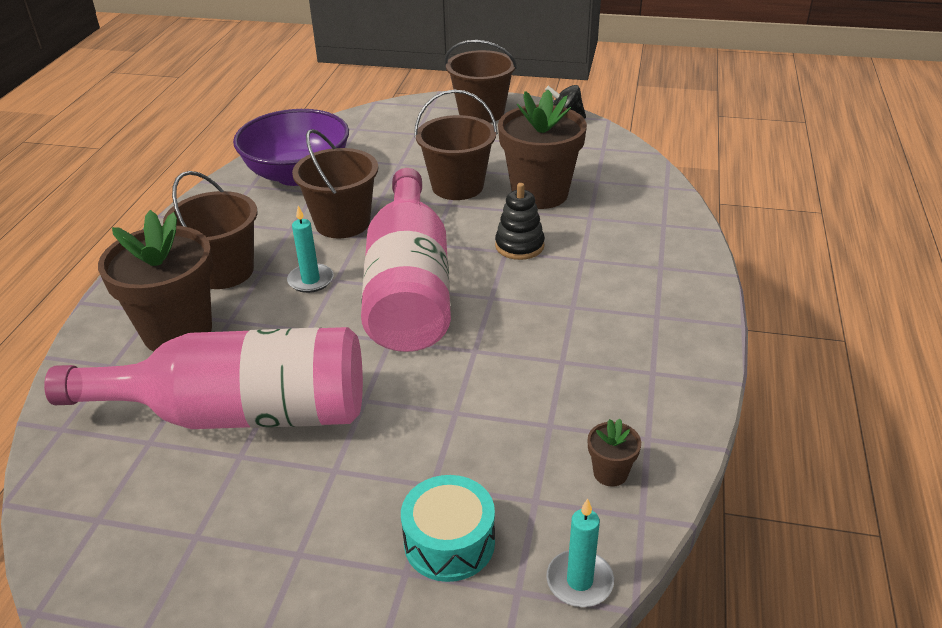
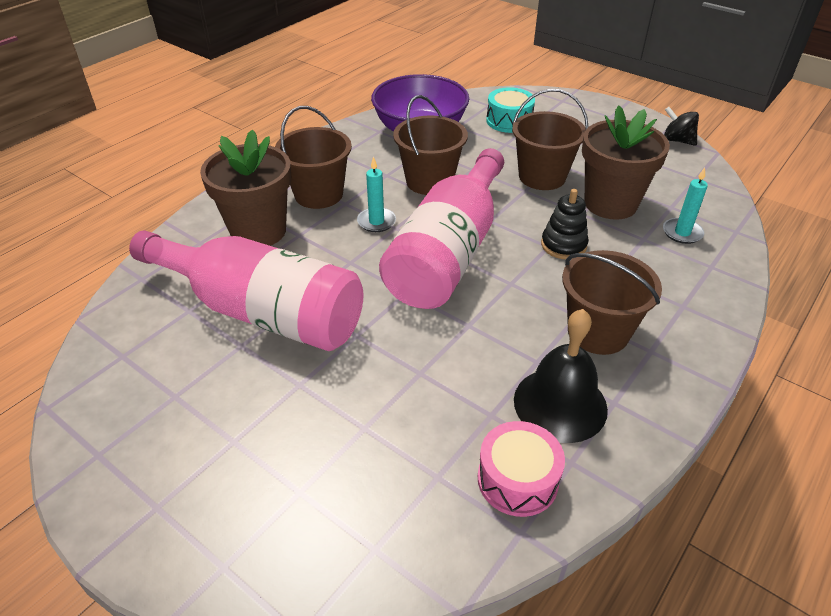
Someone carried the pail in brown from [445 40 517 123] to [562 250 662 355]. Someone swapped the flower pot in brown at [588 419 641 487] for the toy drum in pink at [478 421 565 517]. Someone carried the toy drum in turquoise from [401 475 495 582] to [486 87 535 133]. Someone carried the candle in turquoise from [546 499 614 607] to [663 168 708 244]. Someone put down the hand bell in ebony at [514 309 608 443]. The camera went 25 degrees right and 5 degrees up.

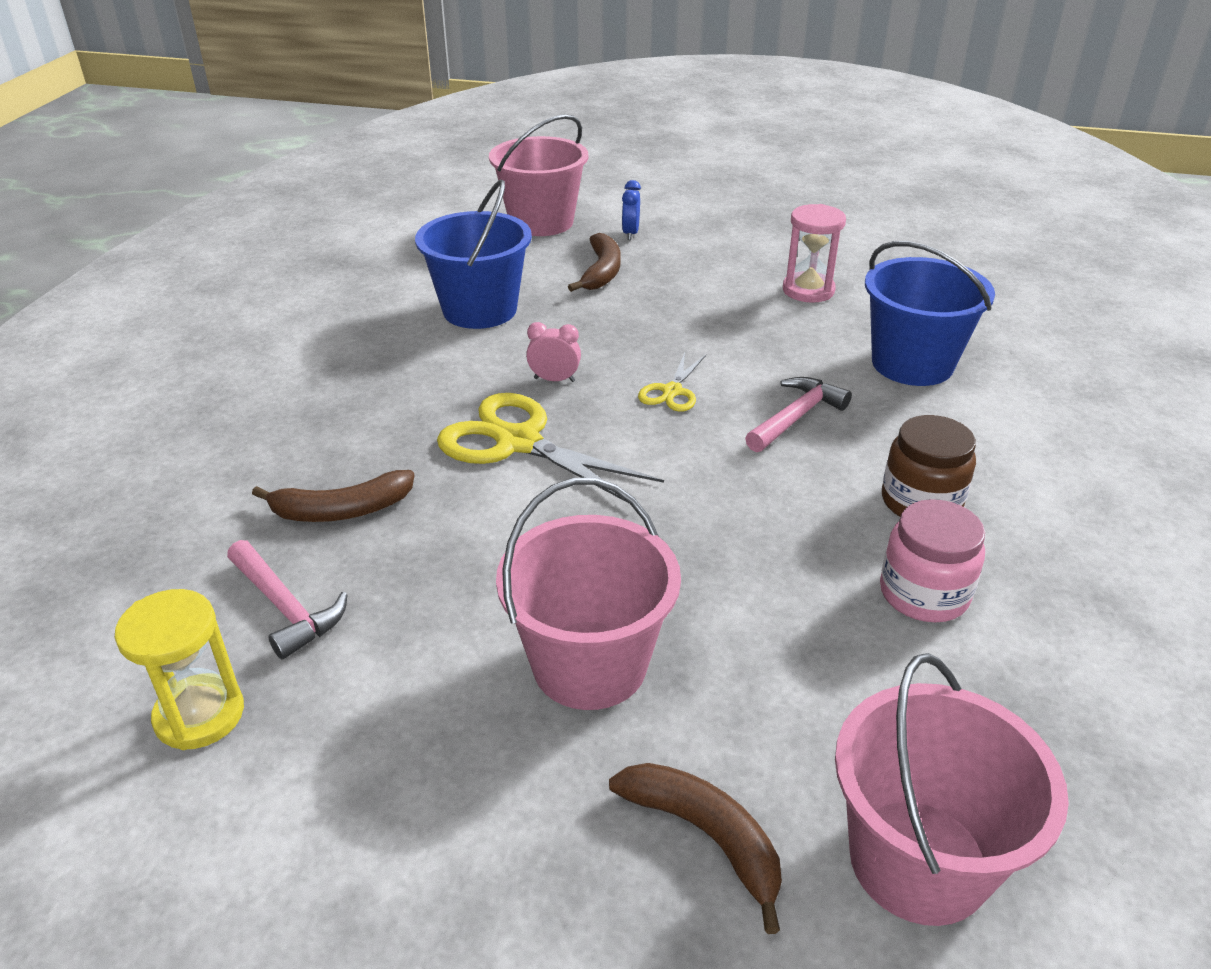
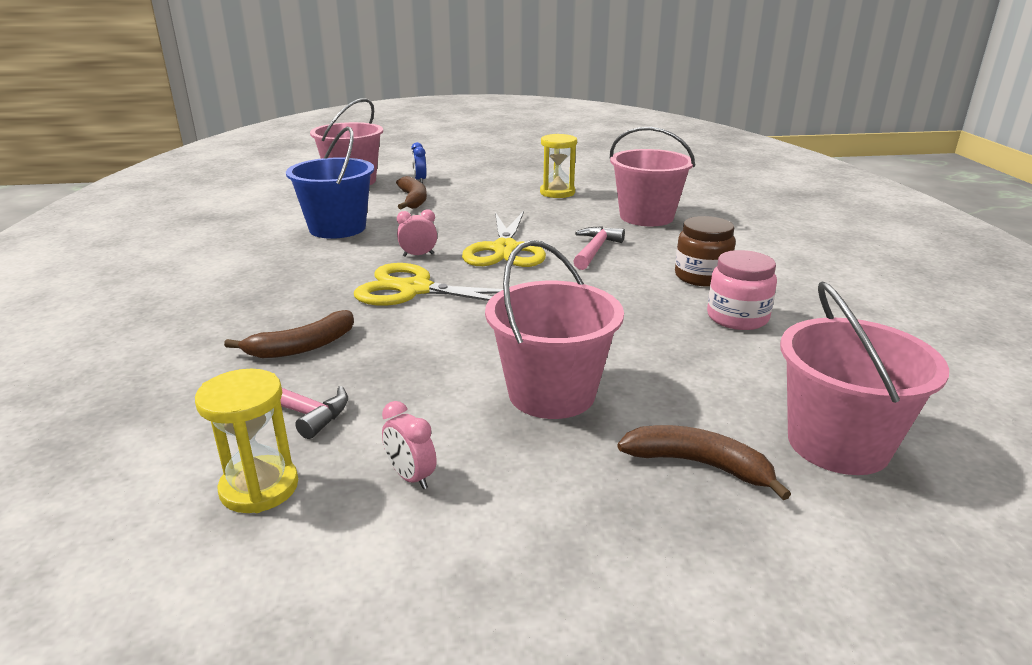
Someone repainted the sand timer in pink at [783 204 846 303], which became the sand timer in bright yellow at [540 134 577 198]. Someone repainted the pail in blue at [865 241 995 386], which became the pail in pink at [610 127 695 226]. Someone scaled the shears in bright yellow at [638 353 706 412] by 1.96. Someone put down the bedside clock in pink at [382 401 436 489]. The camera went 20 degrees left and 10 degrees down.

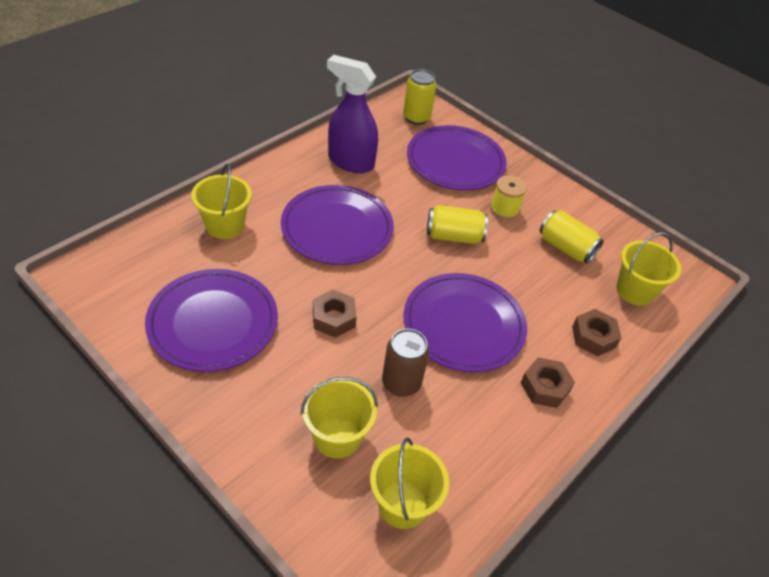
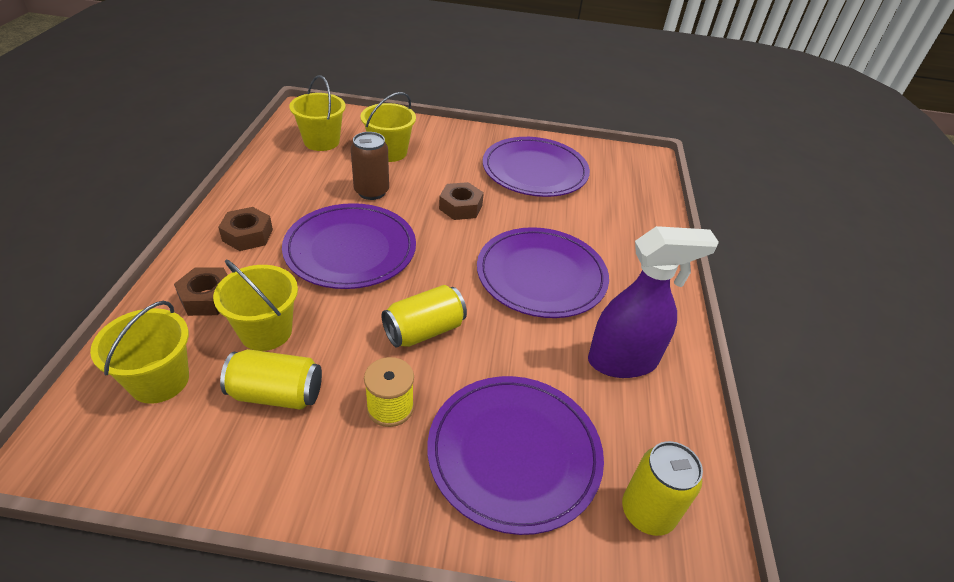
Someone carried the pail in bright yellow from [191 163 252 239] to [213 260 298 351]. The camera went 145 degrees right and 5 degrees down.

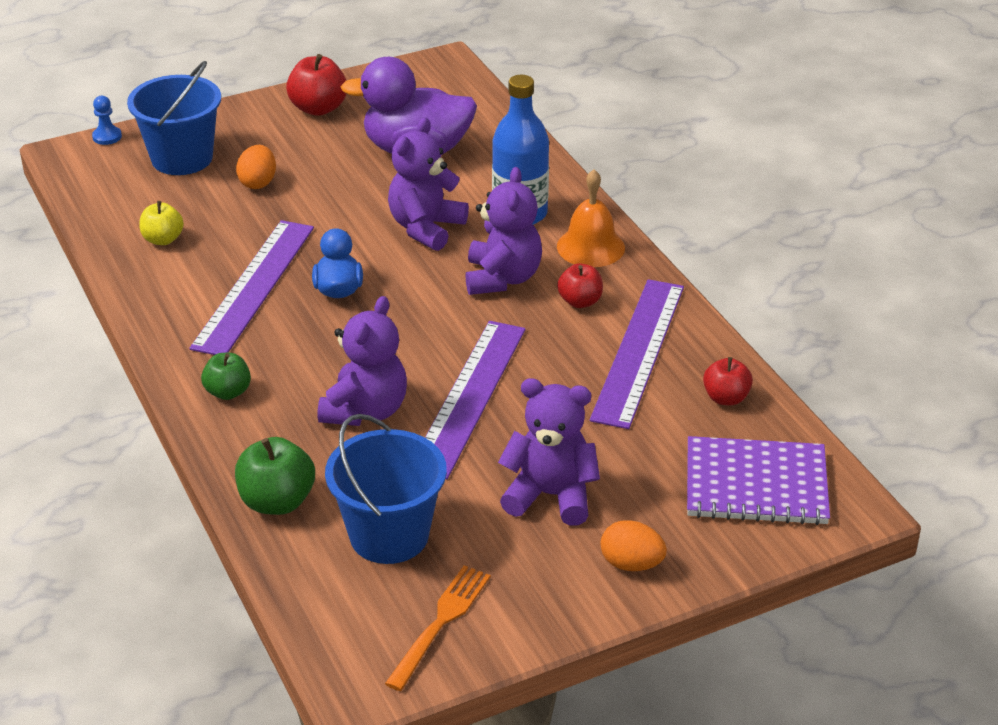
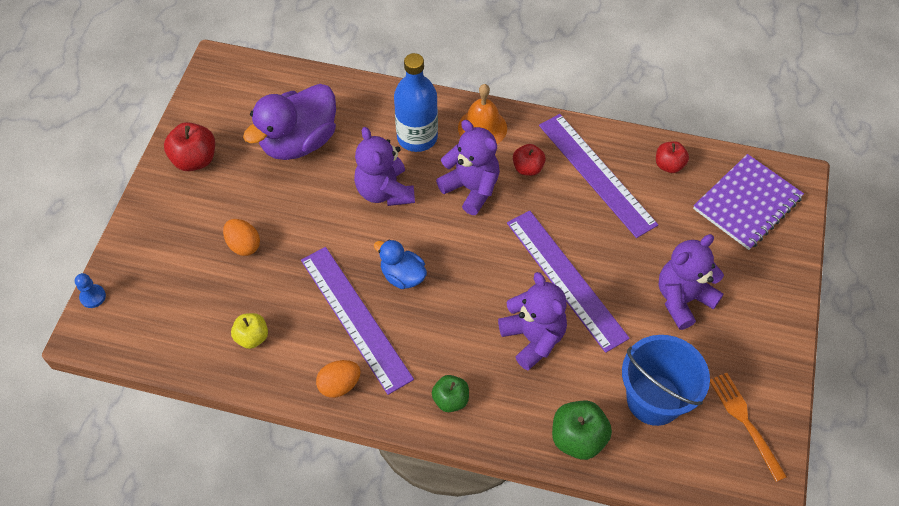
Someone took away the pail in blue at [127 61 221 175]. Someone carried the egg in bright orange from [600 520 667 571] to [316 360 361 398]. The camera went 50 degrees left and 20 degrees up.

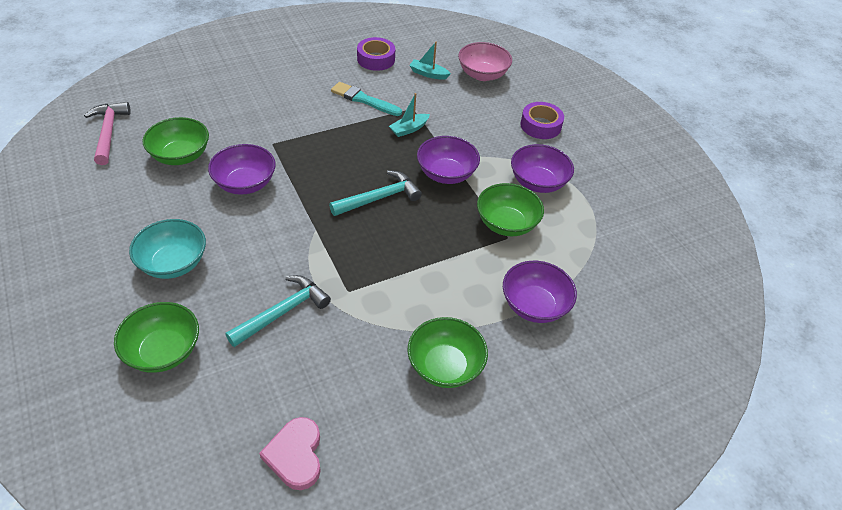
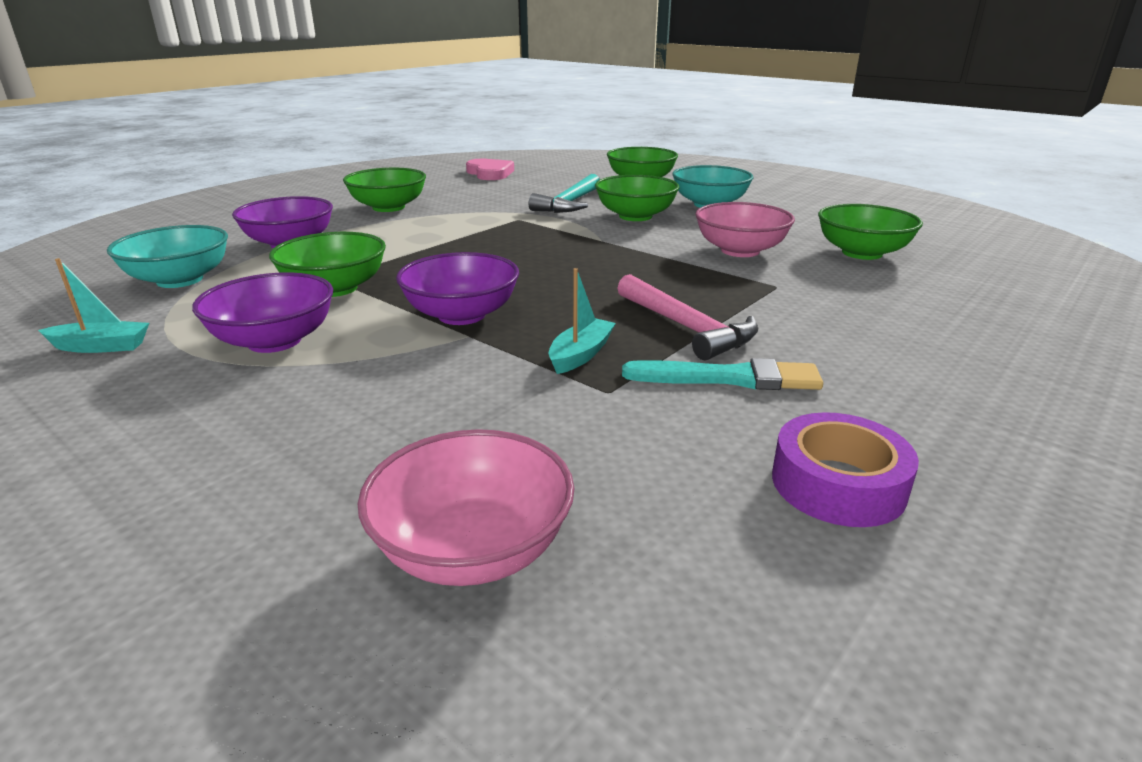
Someone carried the boat in turquoise from [409 41 451 80] to [38 258 149 353]. Someone carried the hammer in pink from [84 102 131 165] to [617 274 758 360]. Someone took away the roll of tape in purple at [520 102 564 139]. Someone repainted the bowl in purple at [208 144 276 195], which became the bowl in pink at [695 202 795 257]. Someone took away the hammer in turquoise at [329 170 422 216]. Someone put down the bowl in leaf-green at [595 175 679 221]. Someone put down the bowl in turquoise at [107 225 228 288]. The camera went 160 degrees right and 20 degrees down.

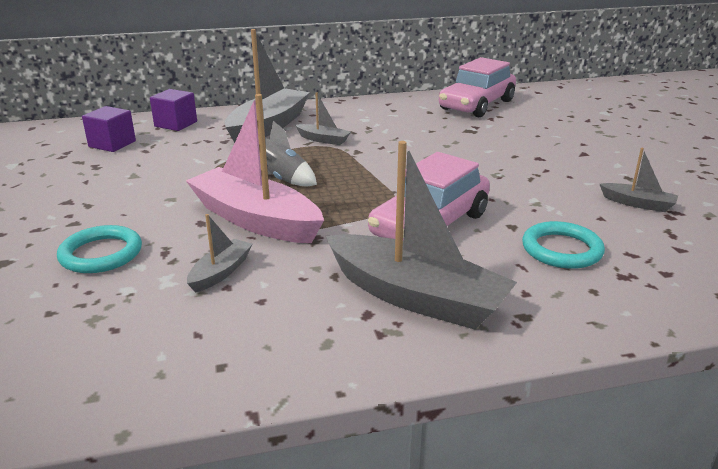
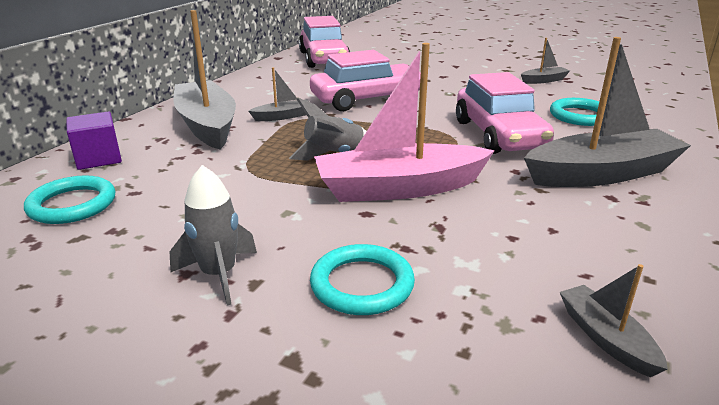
Someone swapped the block in purple at [82 106 136 152] for the torus in turquoise at [24 175 115 224]. Someone carried the boat in gray from [187 214 252 293] to [560 264 668 377]. Someone put down the toy car in pink at [310 50 421 111]. Someone put down the rocket in gray at [170 165 257 305]. The camera went 50 degrees left and 0 degrees up.

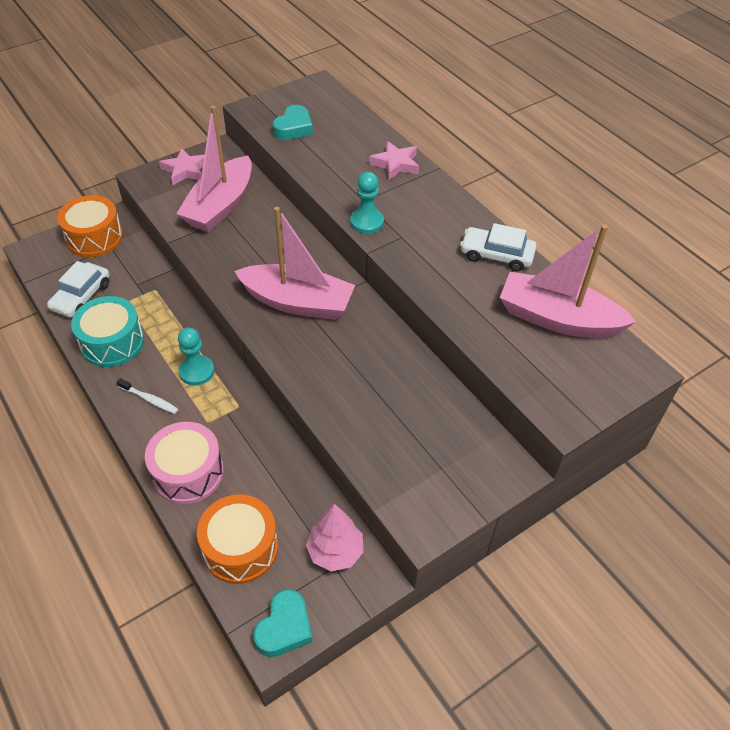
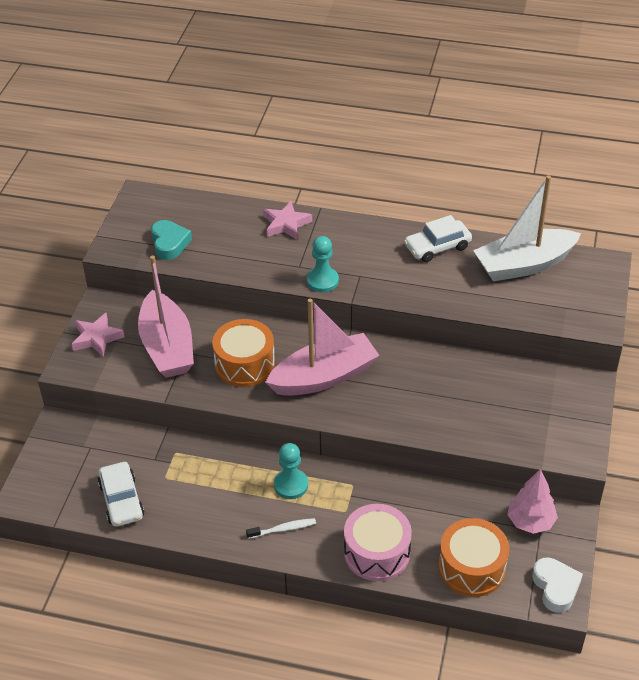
Someone carried the toy drum in bright orange from [57 195 123 257] to [212 319 275 387]. Someone repainted the boat in pink at [500 224 636 338], which became the boat in white at [473 175 581 282]. Someone took away the toy drum in turquoise at [71 296 144 367]. Someone repainted the heart in turquoise at [253 589 312 657], which became the heart in white at [532 557 583 613]. The camera went 40 degrees left and 5 degrees down.

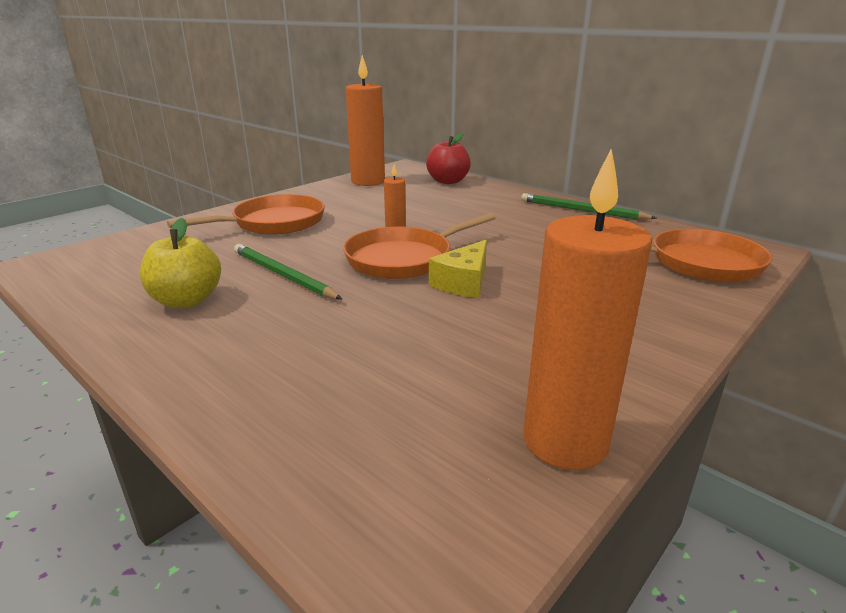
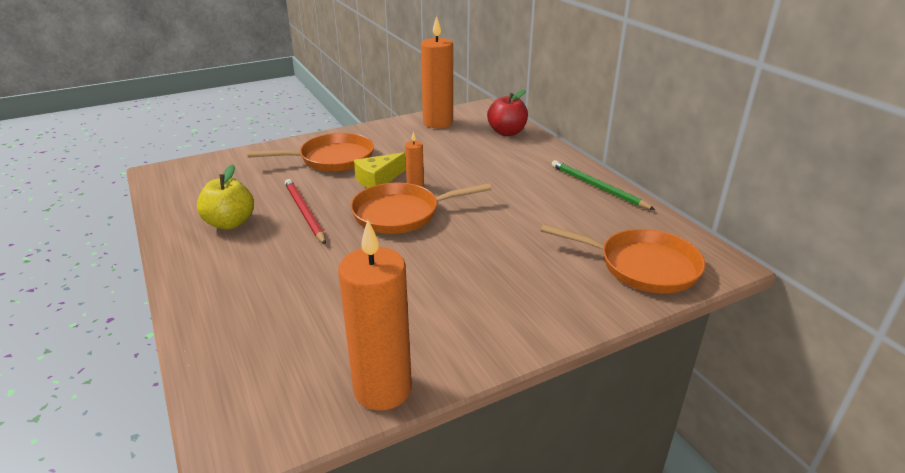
Someone carried the piece of cheese in bright yellow from [429 240 487 298] to [354 152 406 188]. Someone repainted the wooden pencil in leaf-green at [234 244 343 300], which became the wooden pencil in scarlet at [285 179 326 245]. The camera went 20 degrees right and 5 degrees up.

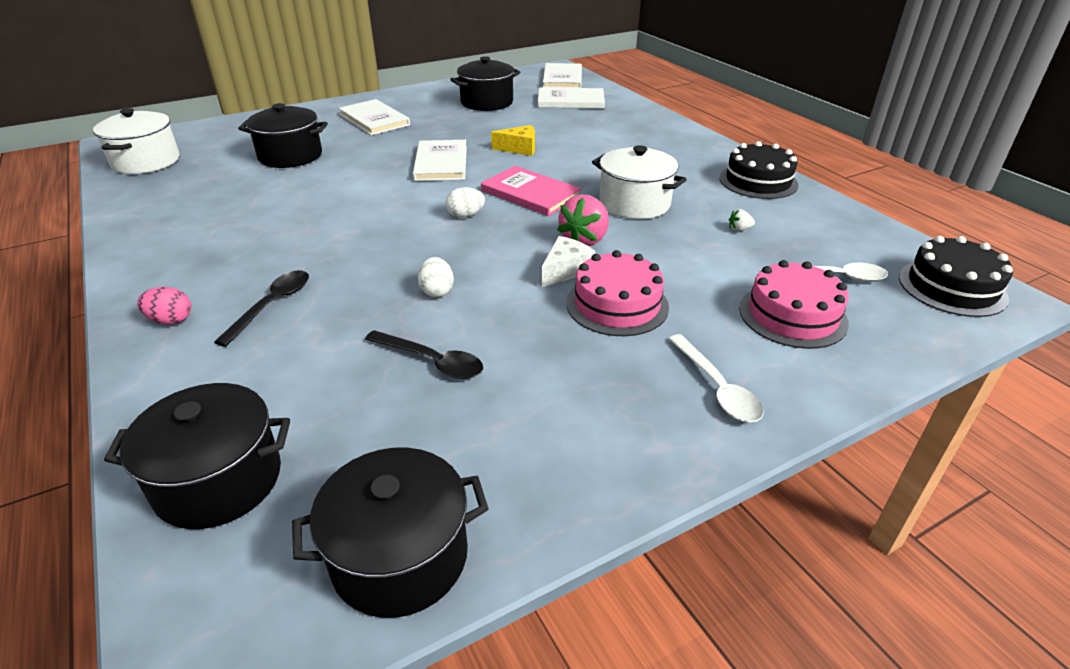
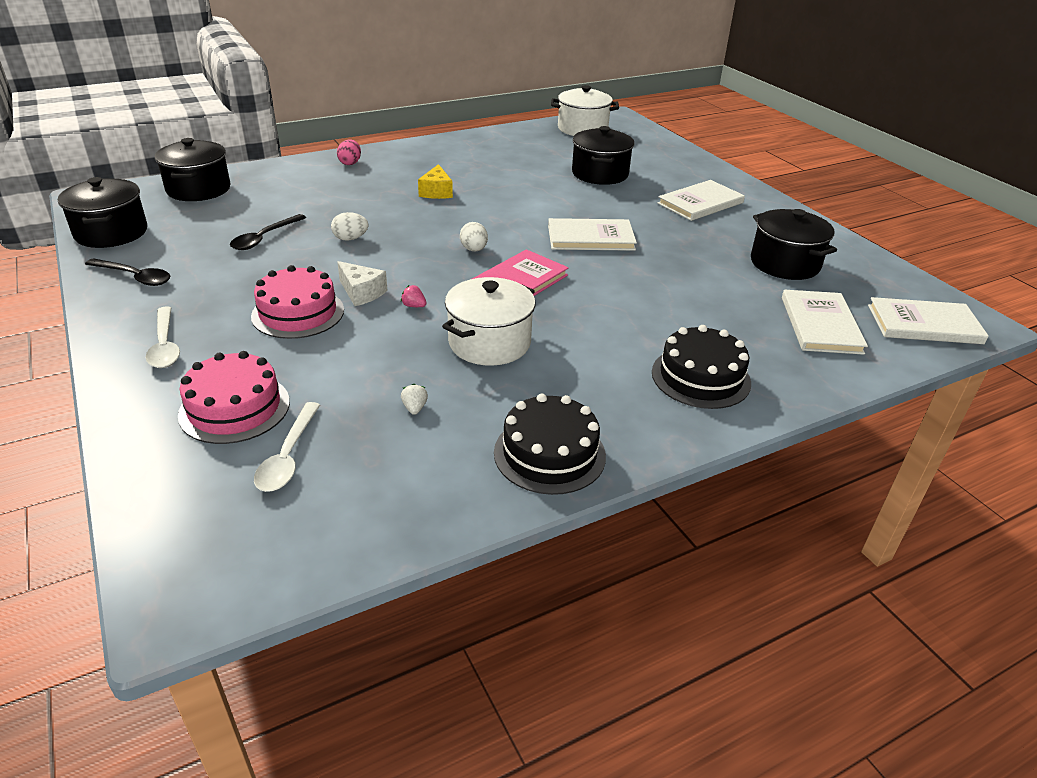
Someone carried the piece of cheese in bright yellow from [491 125 535 156] to [418 164 453 199]. Someone scaled the strawberry in pink at [557 194 609 246] by 0.44. Someone carried the gateau in ebony from [899 236 1013 317] to [652 325 751 409]. Someone carried the spoon in ebony from [214 270 309 347] to [85 258 170 286]. Someone rotated the spoon in white at [668 334 763 422] by 90 degrees counterclockwise. The camera went 90 degrees right and 0 degrees up.

